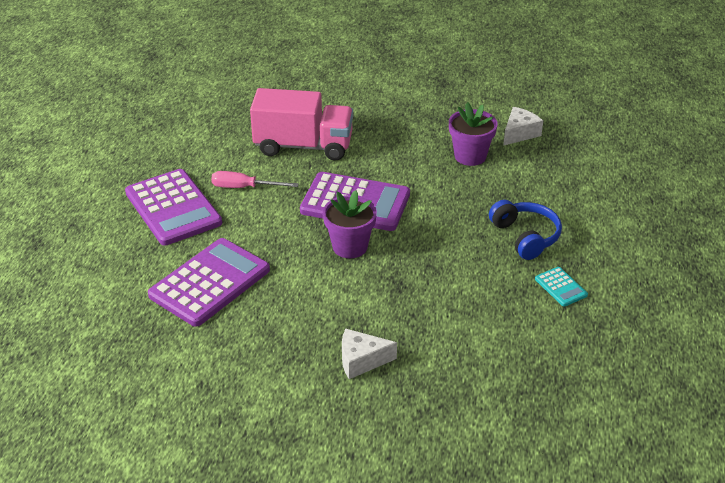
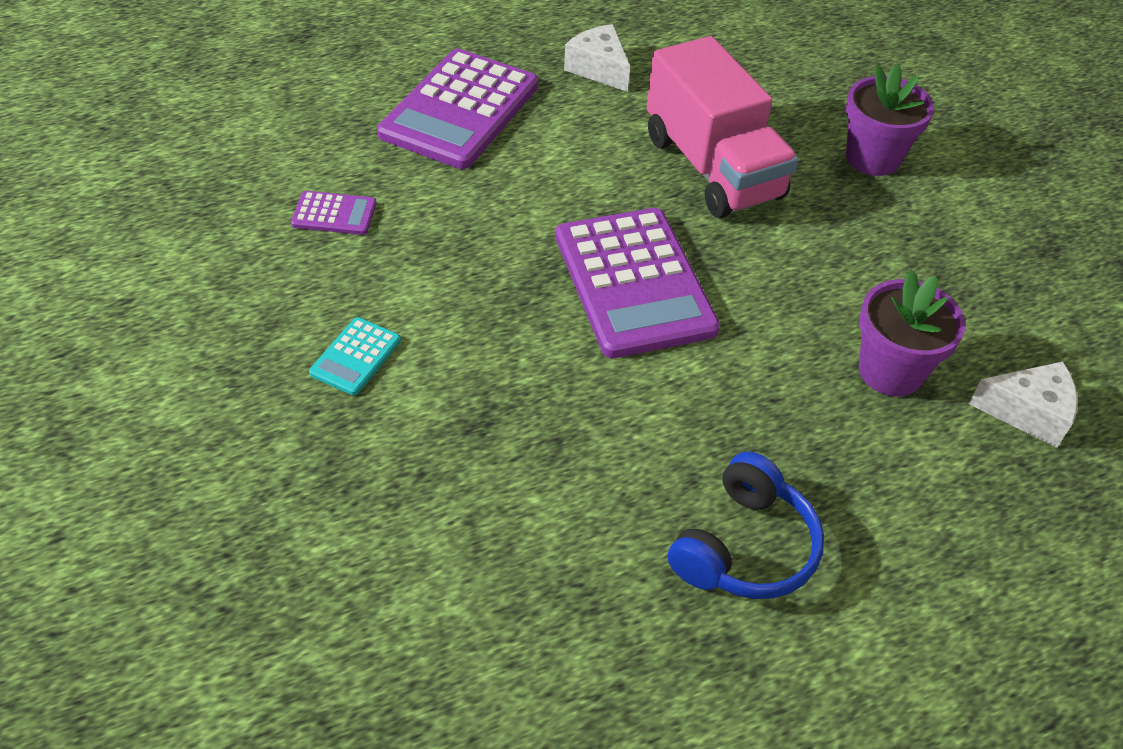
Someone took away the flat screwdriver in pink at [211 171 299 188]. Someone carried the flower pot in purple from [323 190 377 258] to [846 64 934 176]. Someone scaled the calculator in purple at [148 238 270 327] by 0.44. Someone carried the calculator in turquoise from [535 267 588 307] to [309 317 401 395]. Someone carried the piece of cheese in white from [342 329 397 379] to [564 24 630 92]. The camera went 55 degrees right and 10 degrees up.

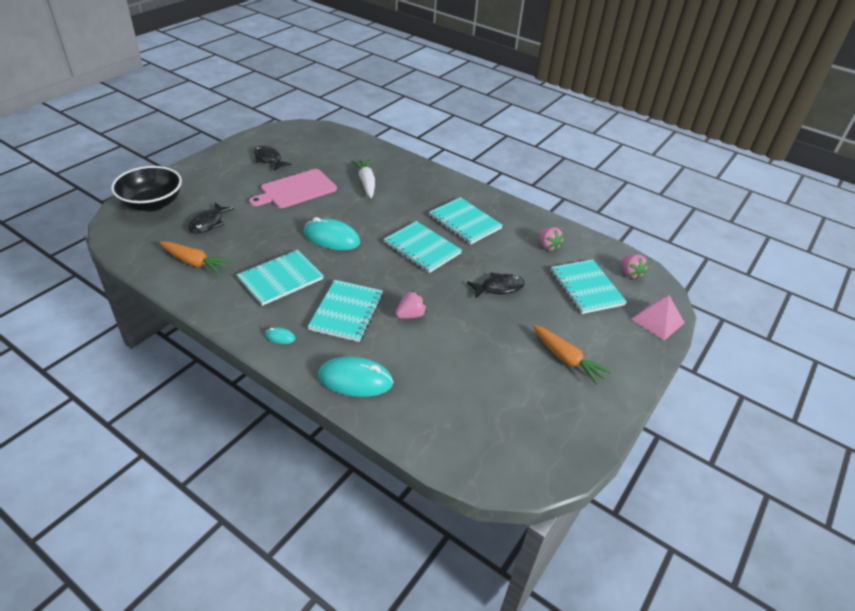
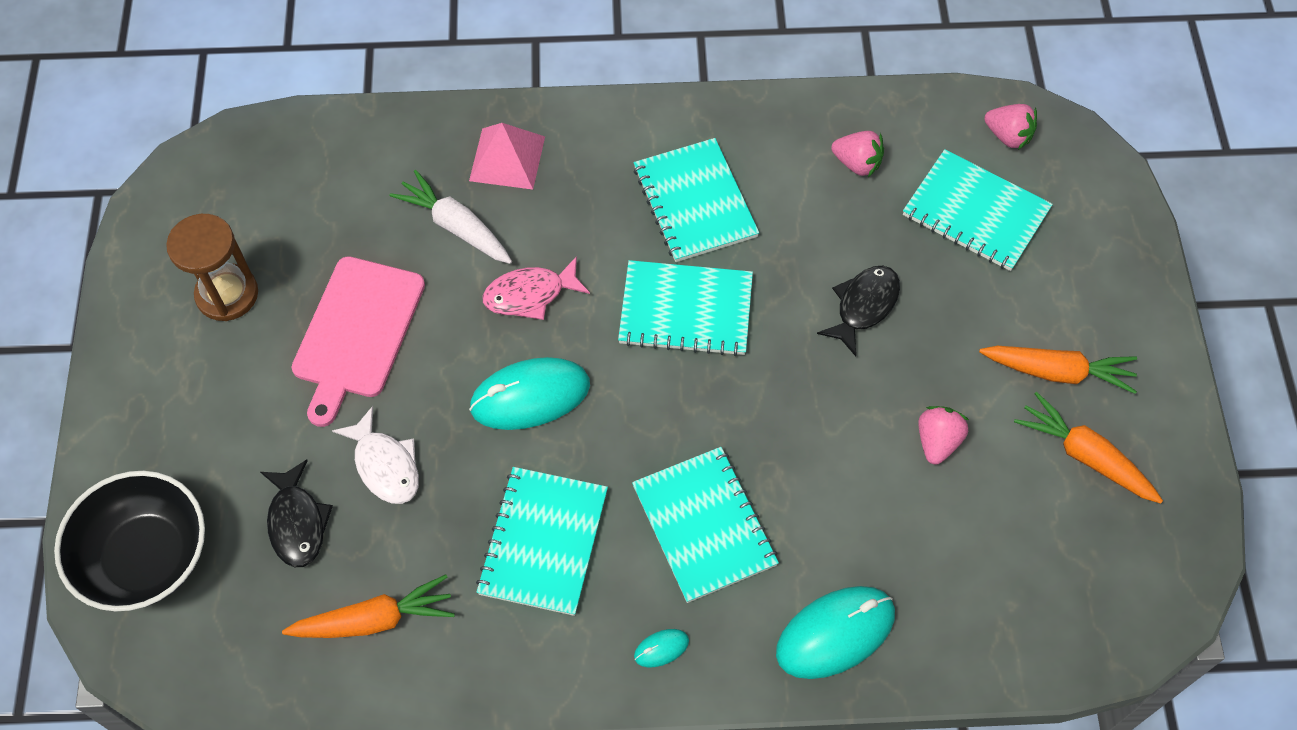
Someone swapped the fish figure in ebony at [254 146 292 171] for the sand timer in brown at [166 214 258 321]. Someone rotated the notebook in turquoise at [429 197 503 245] by 60 degrees clockwise. Someone carried the strawberry in pink from [395 291 427 319] to [918 406 969 465]. Someone carried the pyramid in pink from [631 295 685 340] to [469 123 545 190]. Someone put down the fish figure in pink at [483 256 590 320]. Someone put down the toy carrot in bright orange at [1014 392 1163 504]. Someone put down the fish figure in white at [332 406 419 504]. The camera went 35 degrees left and 20 degrees up.

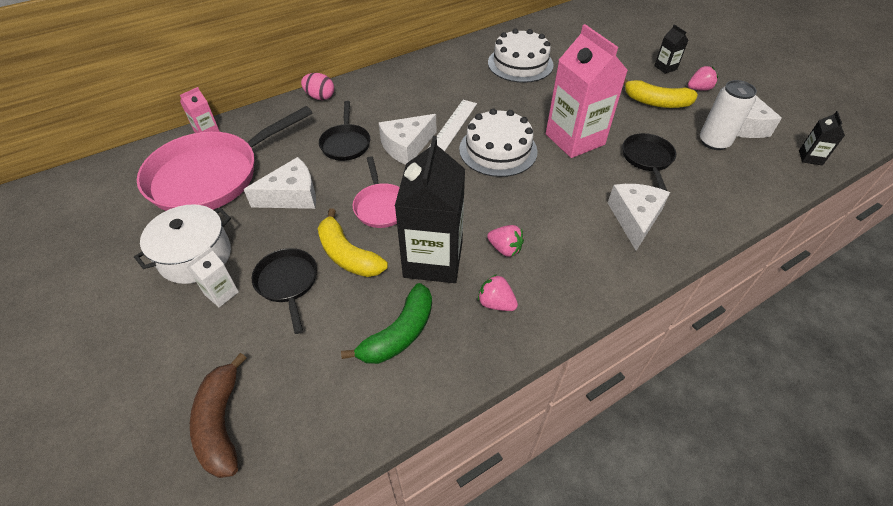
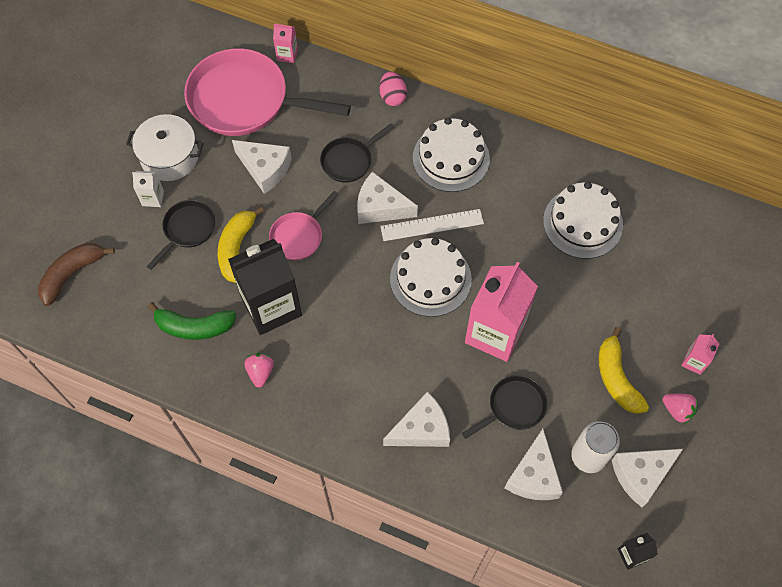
Someone repainted the milk carton in ebony at [654 24 689 74], which became the milk carton in pink at [681 334 719 375]. Someone took away the strawberry in pink at [487 225 524 257]. Someone put down the gateau in white at [413 118 490 192]. Someone put down the piece of cheese in white at [505 429 563 500]. The camera went 55 degrees right and 15 degrees up.

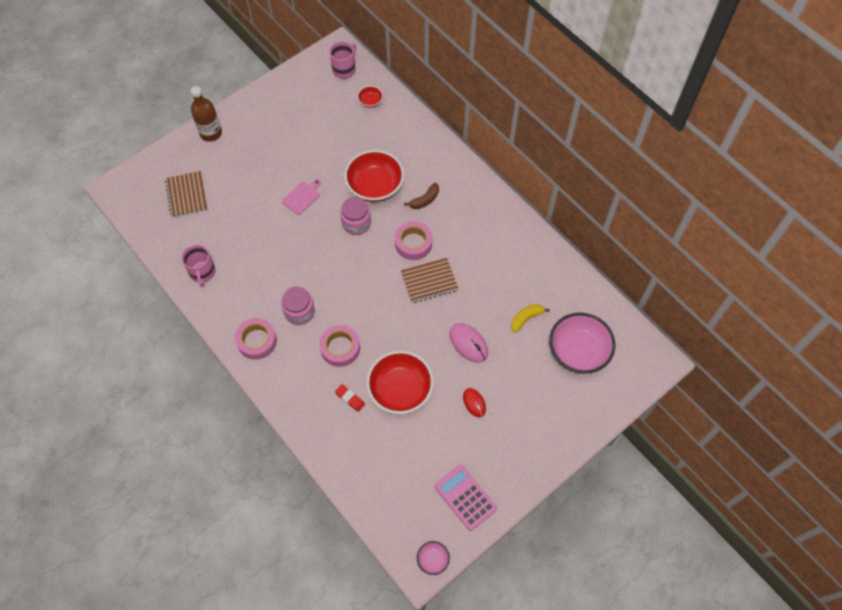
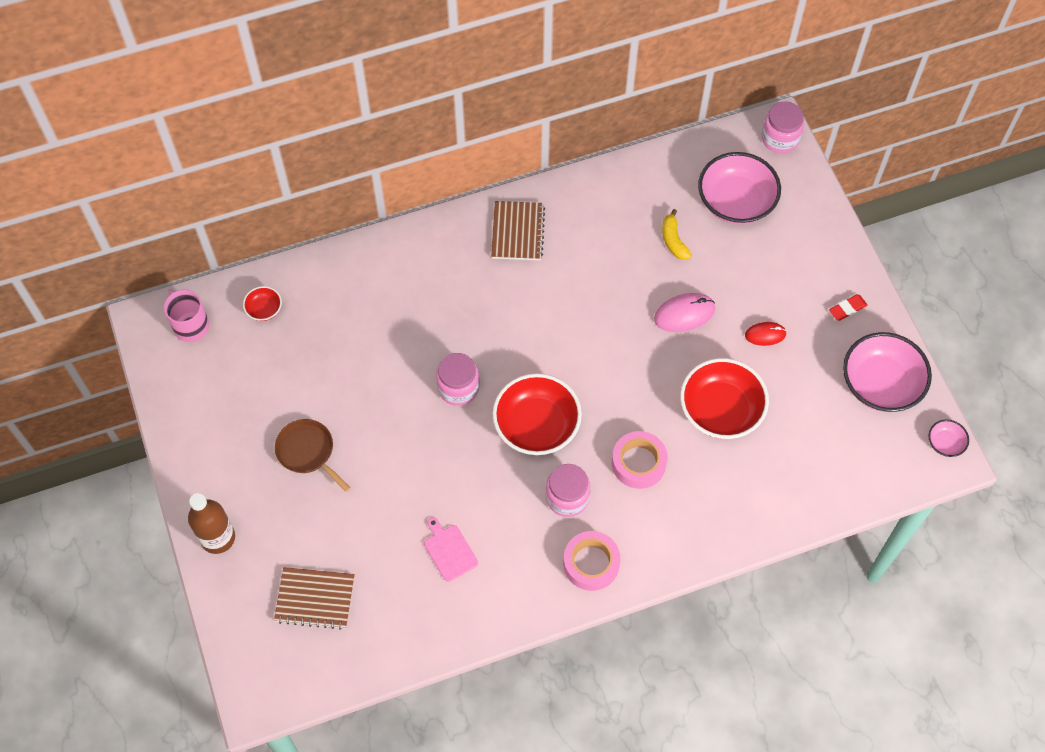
Someone carried the bowl in scarlet from [344 150 404 202] to [492 373 582 455]. Someone carried the cutting board in pink from [282 179 321 215] to [424 517 478 582]. Someone took away the banana in brown at [404 183 439 209]. Someone took away the roll of tape in pink at [395 221 432 260]. Someone took away the tea mug in pink at [181 244 216 287]. Someone carried the notebook in brown from [401 258 458 303] to [491 201 545 260]. Someone carried the gum eraser in scarlet from [335 384 365 412] to [829 294 867 321]. Someone swapped the calculator in pink at [434 465 497 531] for the bowl in pink at [843 332 932 412]. Someone put down the jar in pink at [762 102 804 153]. Someone put down the frying pan in brown at [275 419 351 492]. The camera went 70 degrees left and 0 degrees up.

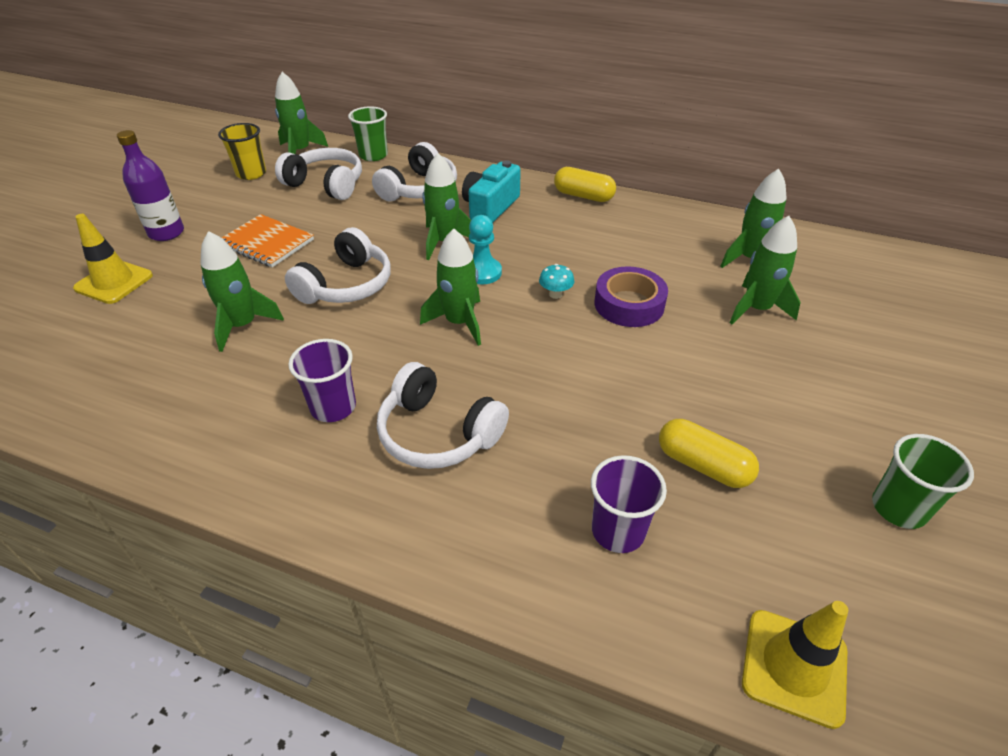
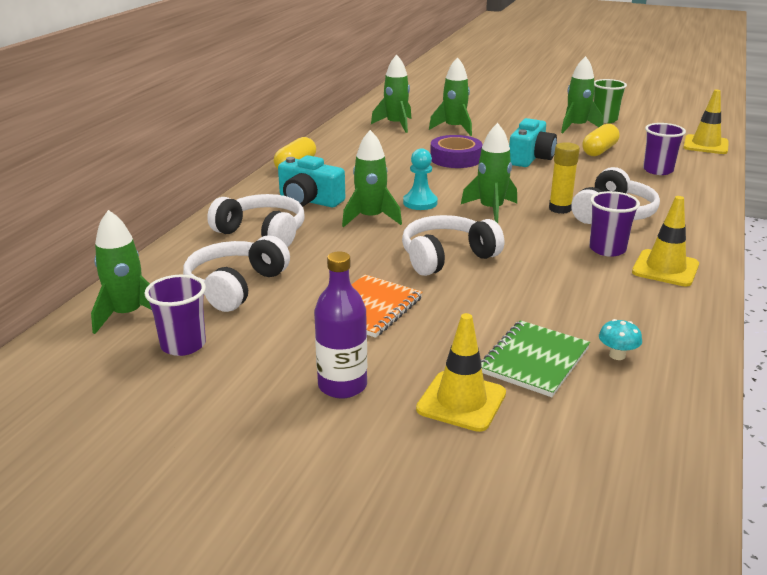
Someone took away the cup in leaf-green at [348 106 388 161]. Someone repainted the cup in bright yellow at [218 123 266 180], which became the cup in purple at [145 275 206 356]. Someone rotated the headset in white at [285 227 391 304] by 60 degrees counterclockwise. Someone carried the rocket in leaf-green from [200 231 284 352] to [561 56 603 133]. Someone carried the fungus in turquoise from [539 264 574 299] to [599 319 642 360]. Someone put down the compact camera in turquoise at [509 118 557 167]. Someone put down the stick of glue in bright yellow at [549 142 580 214]. Someone put down the traffic cone in bright yellow at [632 196 699 287]. Someone put down the notebook in leaf-green at [481 320 590 397]. The camera went 90 degrees left and 15 degrees down.

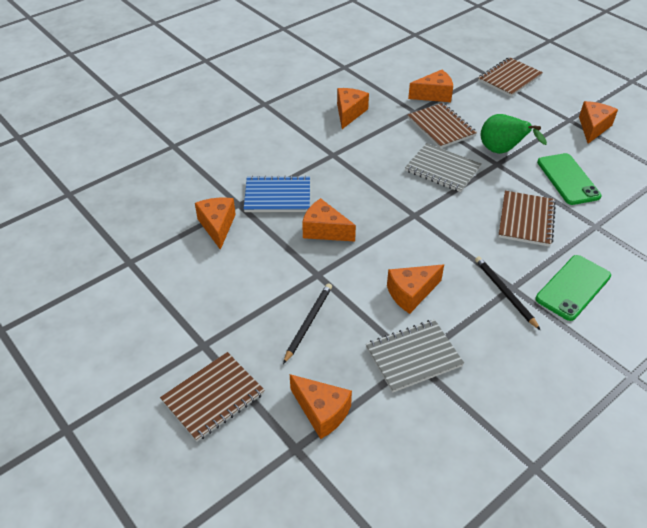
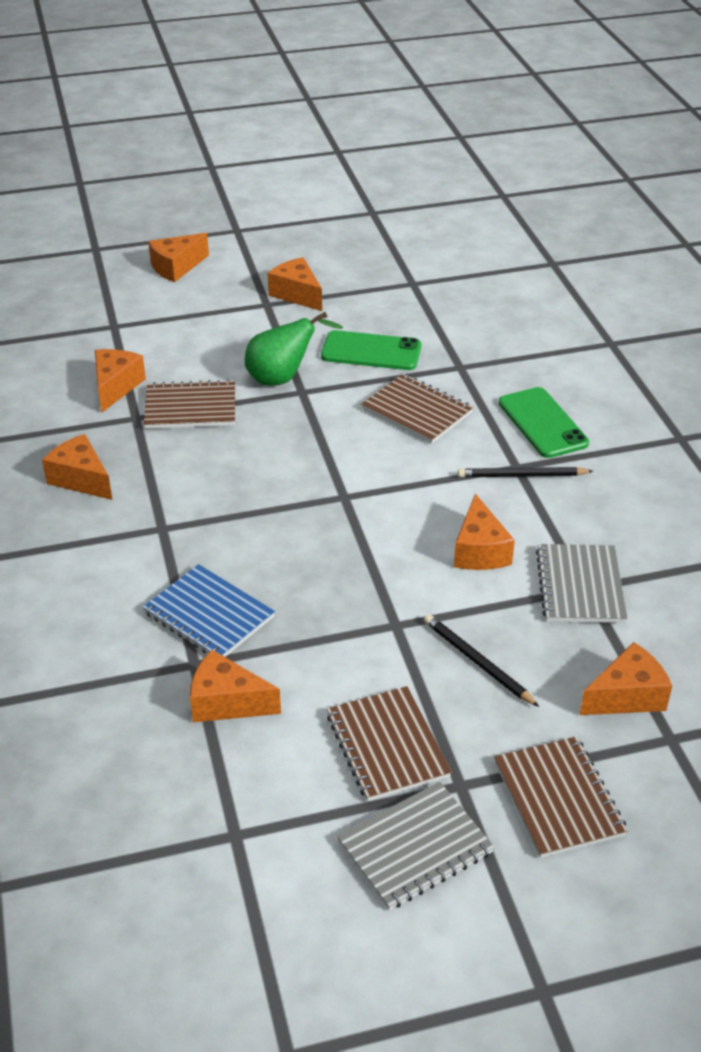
Someone carried the notebook in brown from [478 57 543 97] to [327 686 452 801]. Someone carried the notebook in gray from [405 143 481 192] to [337 782 494 910]. Someone rotated the notebook in blue at [244 175 310 212] by 75 degrees counterclockwise. Someone carried the piece of cheese in bright orange from [302 198 356 242] to [148 233 209 282]. The camera went 65 degrees left and 5 degrees down.

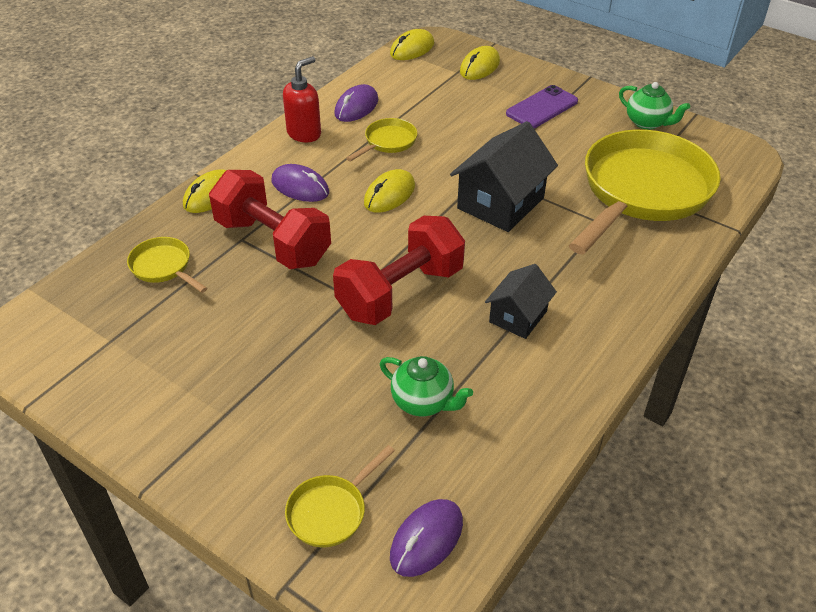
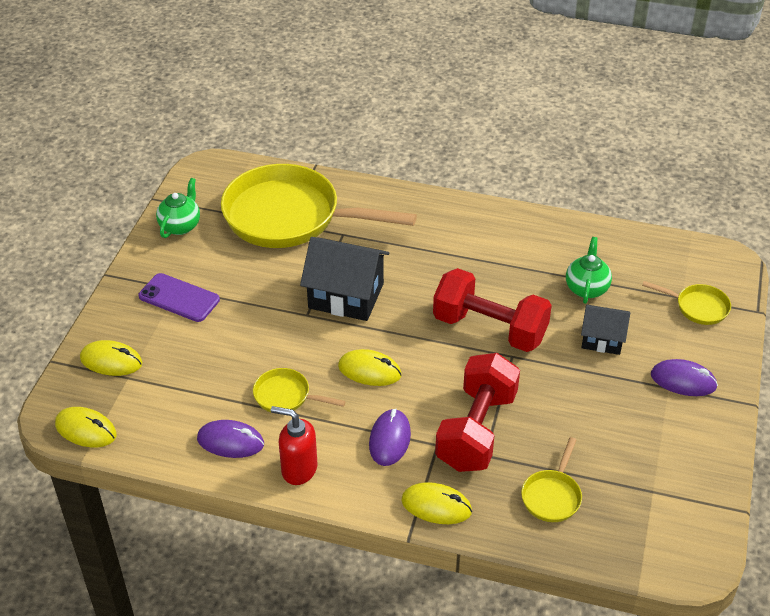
Someone carried the cottage in ebony from [485 264 557 339] to [581 305 630 355]. Someone carried the PC mouse in purple from [390 499 463 577] to [651 359 718 396]. The camera went 110 degrees left and 0 degrees up.

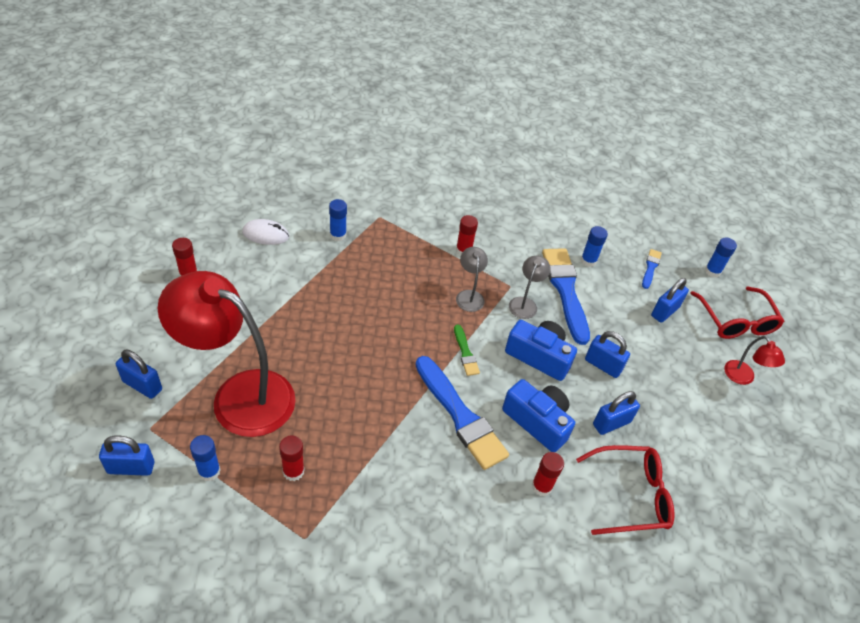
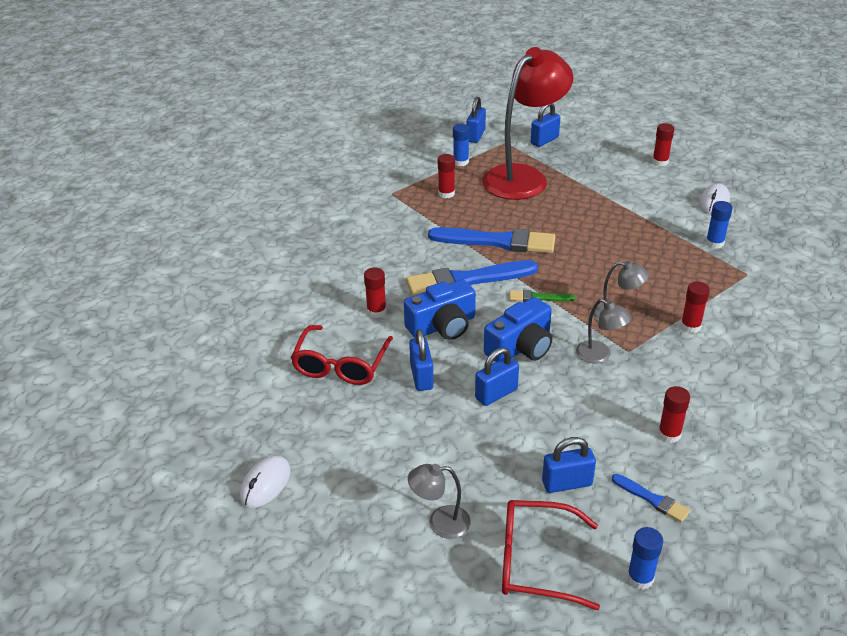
Someone repainted the stick of glue in blue at [581 226 608 267], which became the stick of glue in scarlet at [658 386 690 443]. Someone carried the brush in blue from [542 248 590 345] to [428 227 555 253]. Someone rotated the padlock in blue at [651 278 689 323] by 75 degrees counterclockwise. Someone repainted the desk lamp in scarlet at [724 336 785 385], which became the desk lamp in gray at [408 464 471 539]. Someone put down the PC mouse in white at [240 455 291 508]. The camera went 115 degrees right and 10 degrees down.

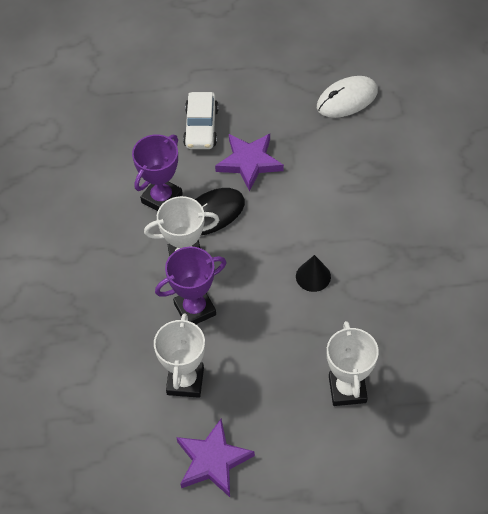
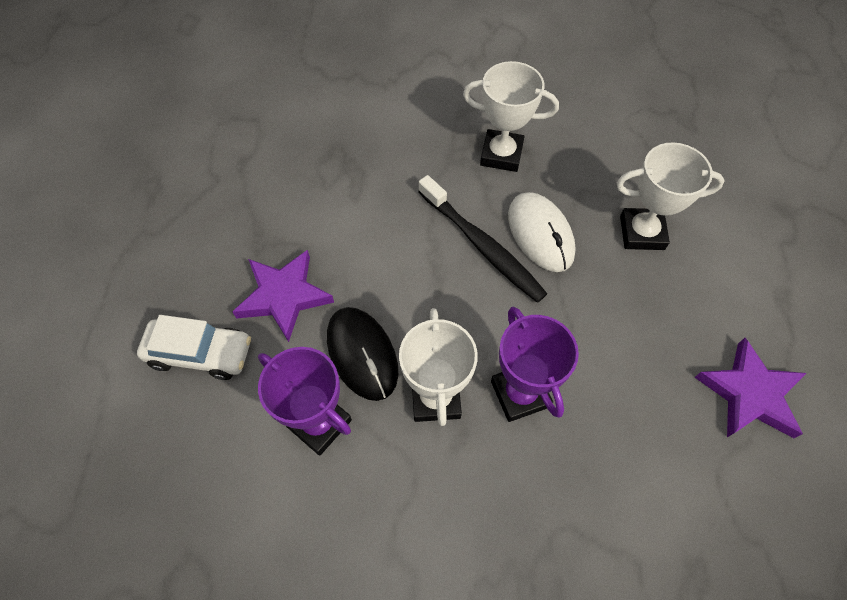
Someone carried the PC mouse in white from [317 76 378 118] to [508 192 576 272]. Someone swapped the solid cone in ebony at [296 255 331 292] for the tooth brush in ebony at [418 175 548 303]. Someone carried the trophy in white from [154 313 205 398] to [463 61 559 172]. The camera went 85 degrees left and 5 degrees up.

